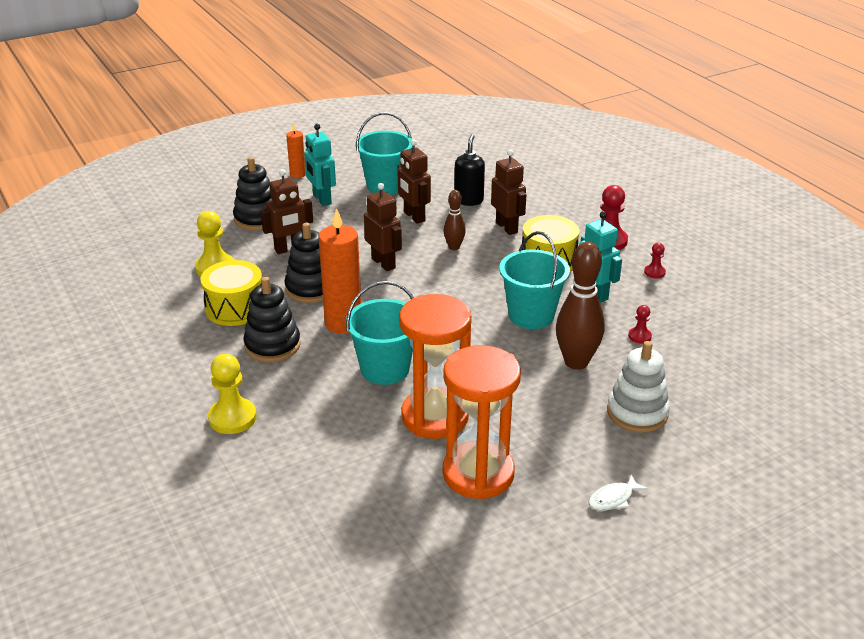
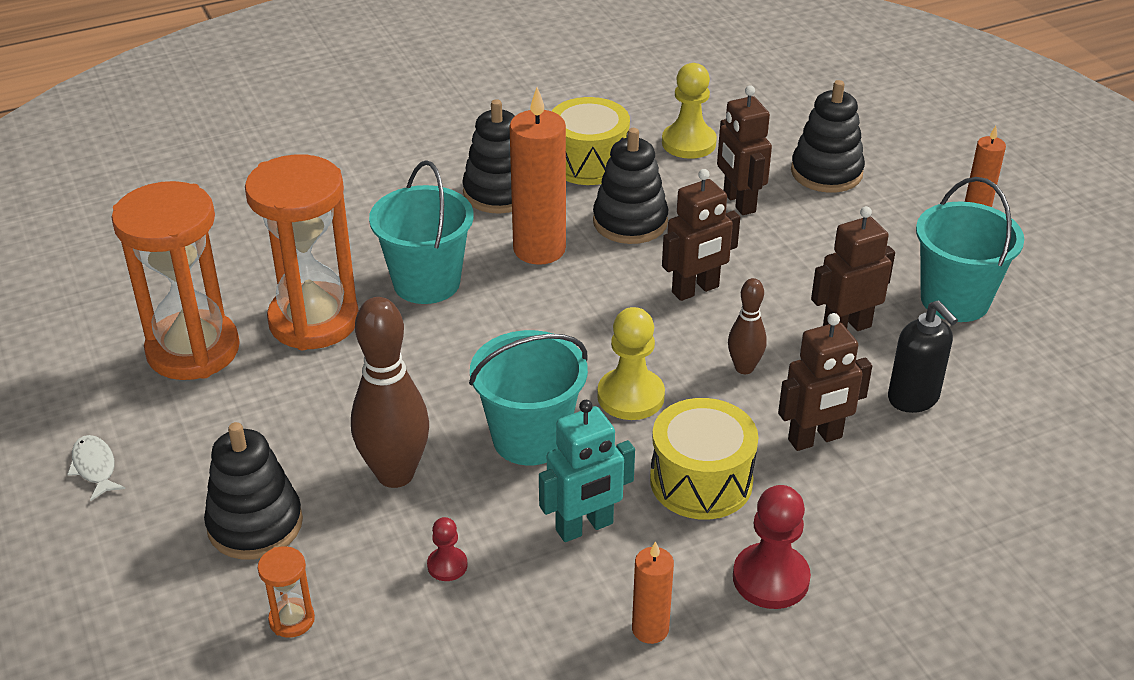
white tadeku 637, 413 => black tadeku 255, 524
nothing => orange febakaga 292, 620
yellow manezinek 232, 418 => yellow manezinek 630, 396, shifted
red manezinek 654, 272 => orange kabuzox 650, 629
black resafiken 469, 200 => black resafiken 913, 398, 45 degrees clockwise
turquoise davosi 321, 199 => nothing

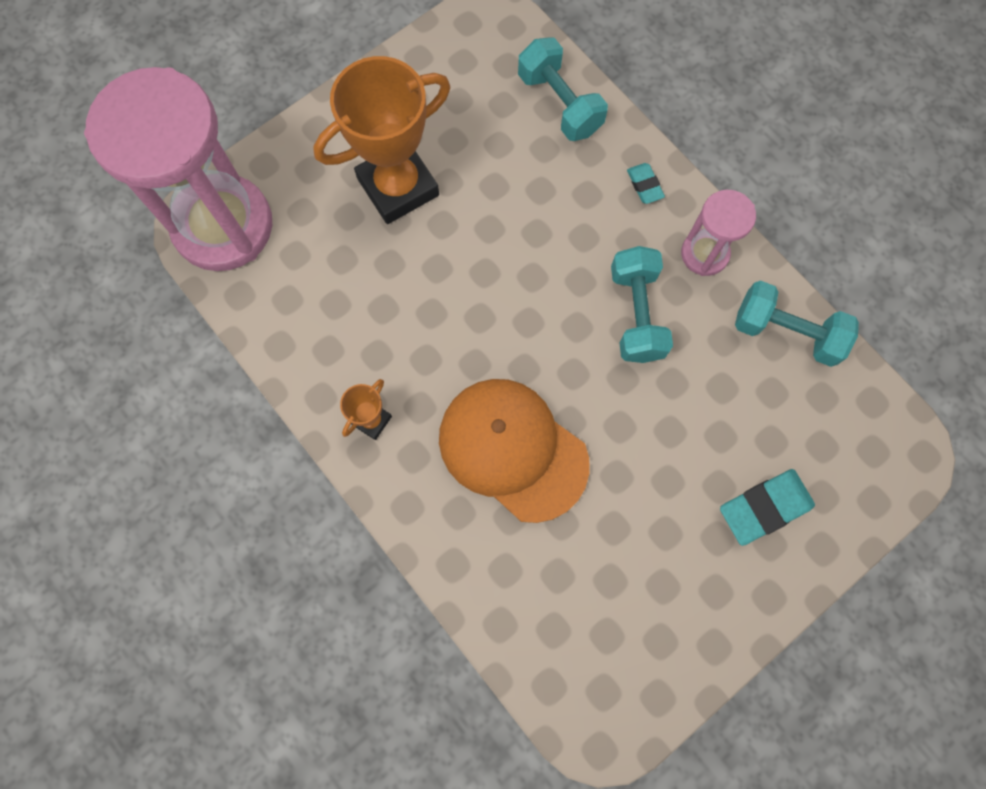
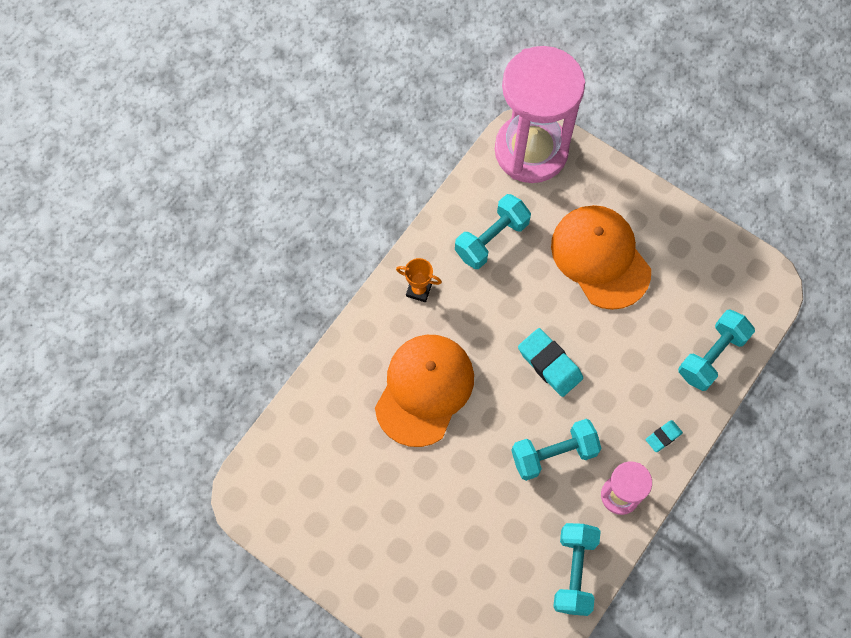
nothing => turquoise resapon 491, 239
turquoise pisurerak 764, 507 => turquoise pisurerak 550, 364, shifted
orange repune 398, 187 => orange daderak 600, 257

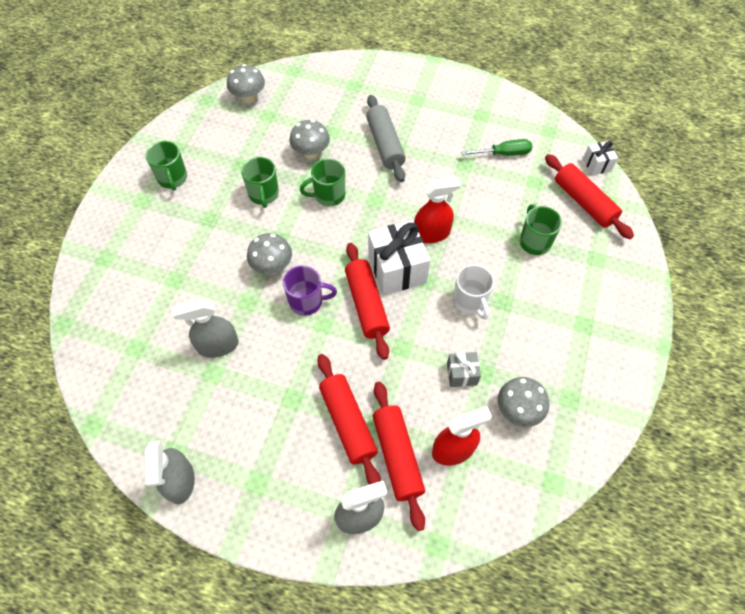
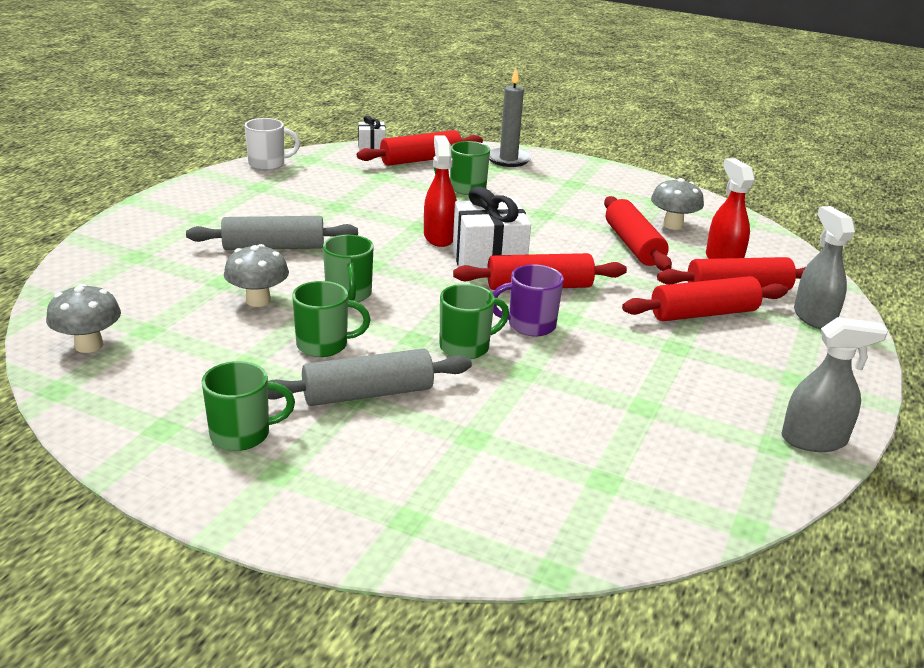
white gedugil 470, 301 => white gedugil 268, 164, shifted
nothing => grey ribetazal 368, 393
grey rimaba 272, 267 => green gedugil 466, 347
nothing => grey kabuzox 508, 159
purple gedugil 307, 301 => purple gedugil 530, 325, 105 degrees counterclockwise
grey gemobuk 461, 374 => red ribetazal 633, 245
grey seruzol 217, 346 => nothing
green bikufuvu 503, 154 => nothing

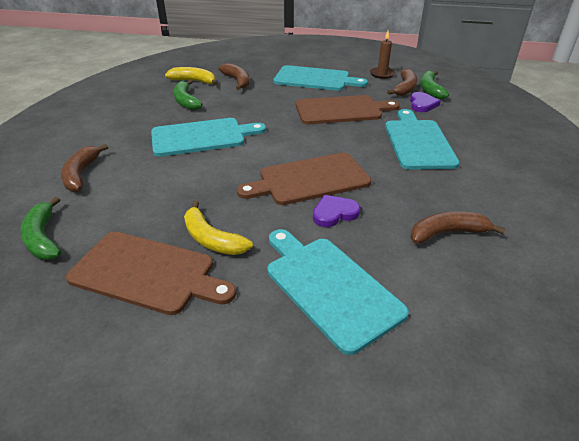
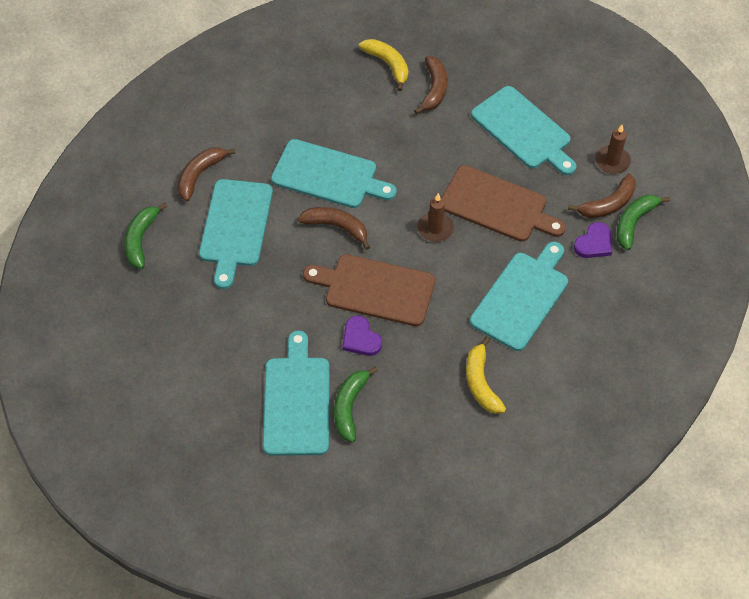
nothing => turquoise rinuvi 235, 227
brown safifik 447, 233 => brown safifik 336, 227, shifted
green safifik 186, 101 => green safifik 350, 406, shifted
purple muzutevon 334, 213 => purple muzutevon 361, 339, 135 degrees counterclockwise
nothing => brown kabuzox 435, 228
yellow safifik 212, 239 => yellow safifik 481, 383, shifted
brown rinuvi 147, 273 => nothing

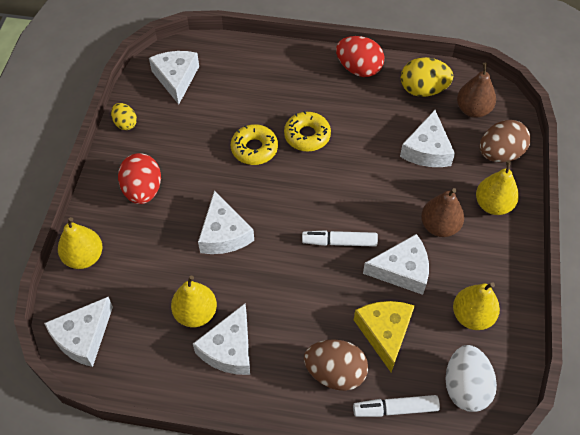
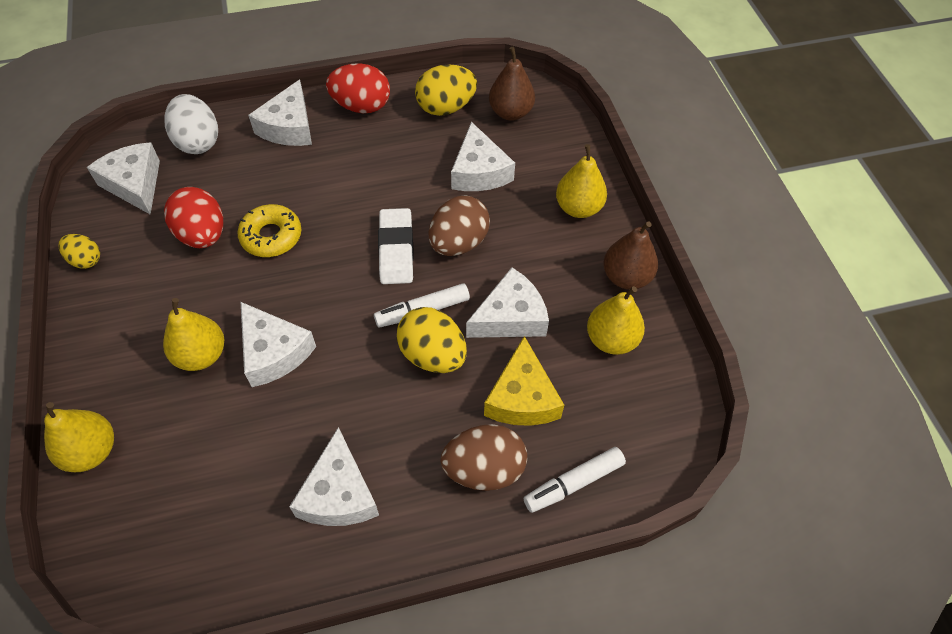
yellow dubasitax 196, 313 => yellow dubasitax 201, 355, shifted
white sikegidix 465, 387 => white sikegidix 198, 142, shifted
red sikegidix 143, 190 => red sikegidix 202, 235, shifted
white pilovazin 83, 337 => white pilovazin 289, 127, shifted
nothing => white pisurerak 396, 249
nothing => yellow sikegidix 432, 355
brown sikegidix 500, 154 => brown sikegidix 458, 243, shifted
yellow pilovazin 385, 333 => yellow pilovazin 522, 397, 150 degrees counterclockwise
brown dubasitax 439, 226 => brown dubasitax 626, 277, shifted
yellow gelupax 307, 136 => nothing

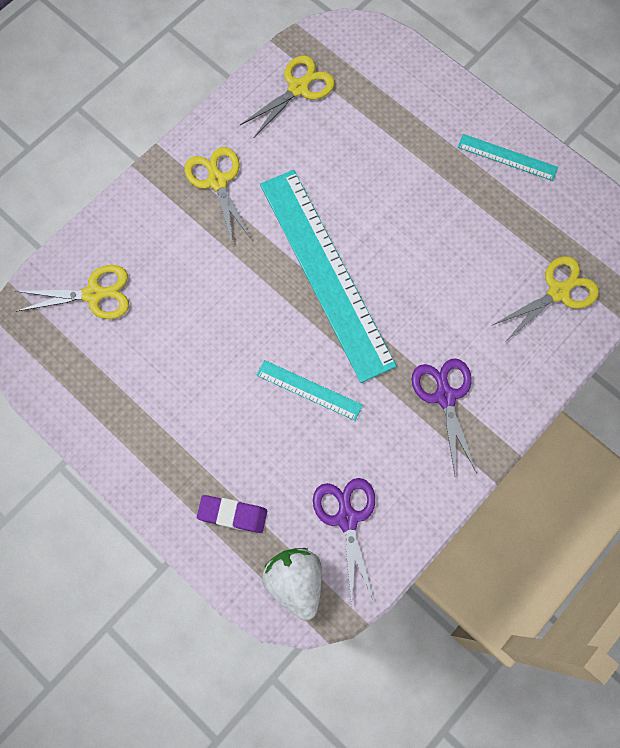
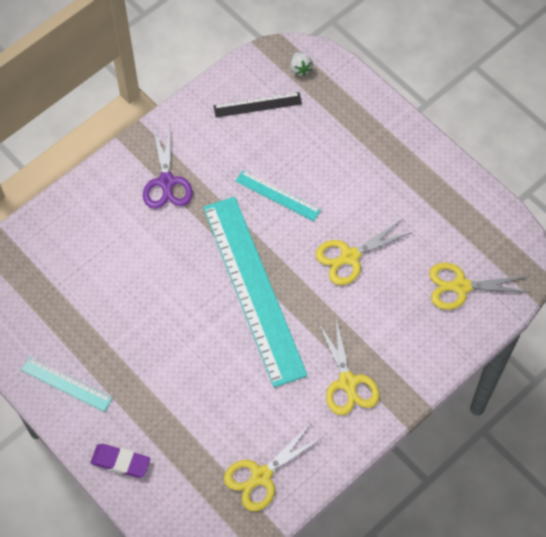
purple pisurerak 232, 514 => purple pisurerak 120, 462, shifted
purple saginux 347, 518 => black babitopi 257, 104
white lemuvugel 295, 582 => white lemuvugel 300, 69, x0.52
yellow saginux 558, 292 => yellow saginux 350, 257, shifted

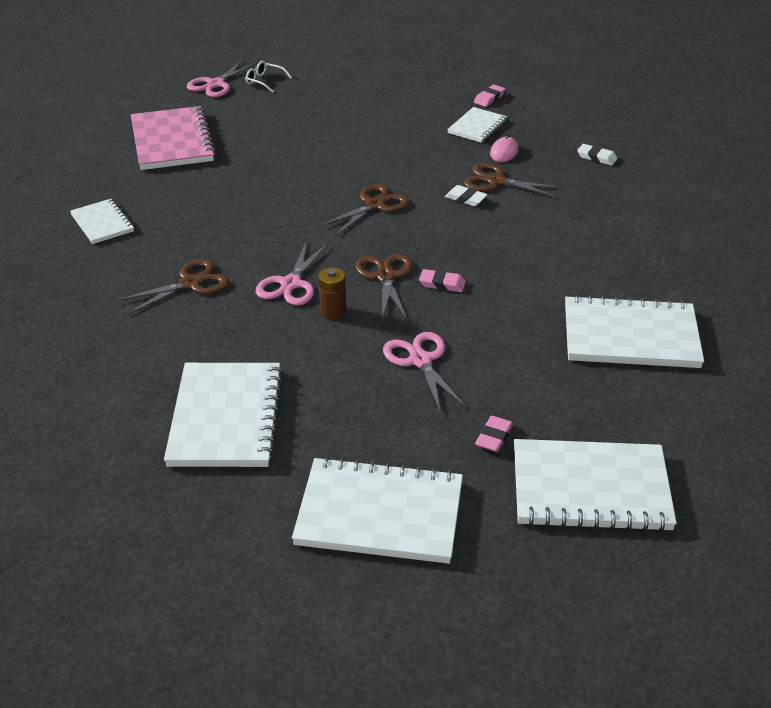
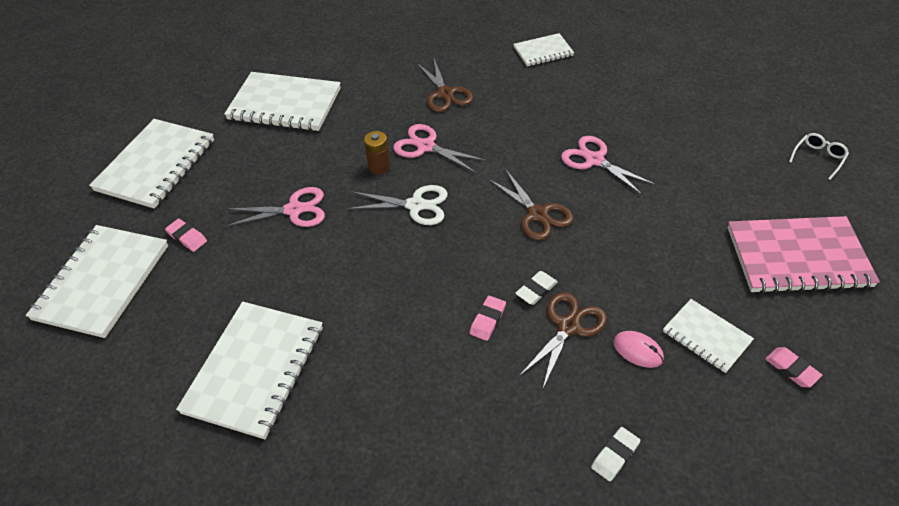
brown saginux 385, 277 => white saginux 416, 205
pink pisurerak 442, 284 => pink pisurerak 487, 320, shifted
pink saginux 216, 84 => pink saginux 594, 160, shifted
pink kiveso 172, 141 => pink kiveso 797, 257, shifted

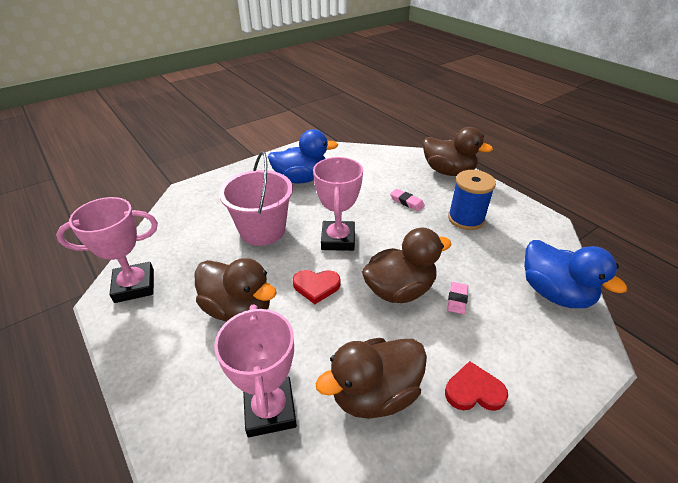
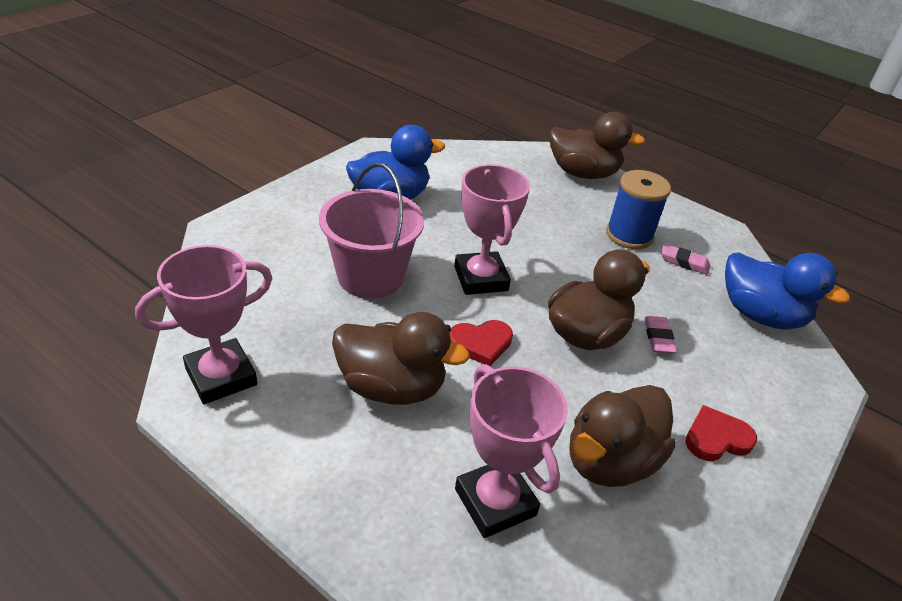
pink pisurerak 406, 202 => pink pisurerak 684, 262, shifted

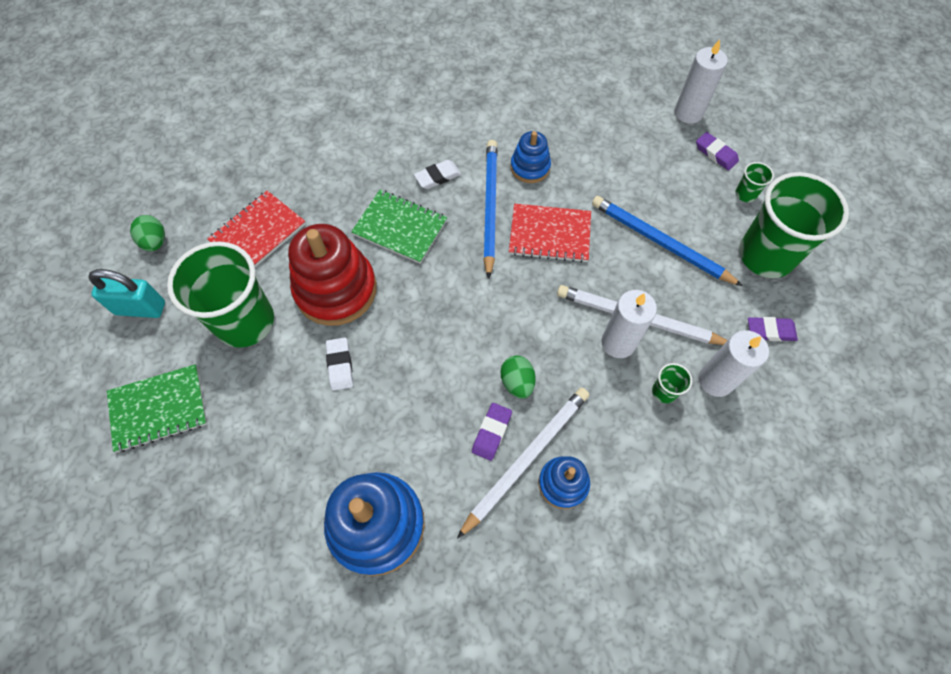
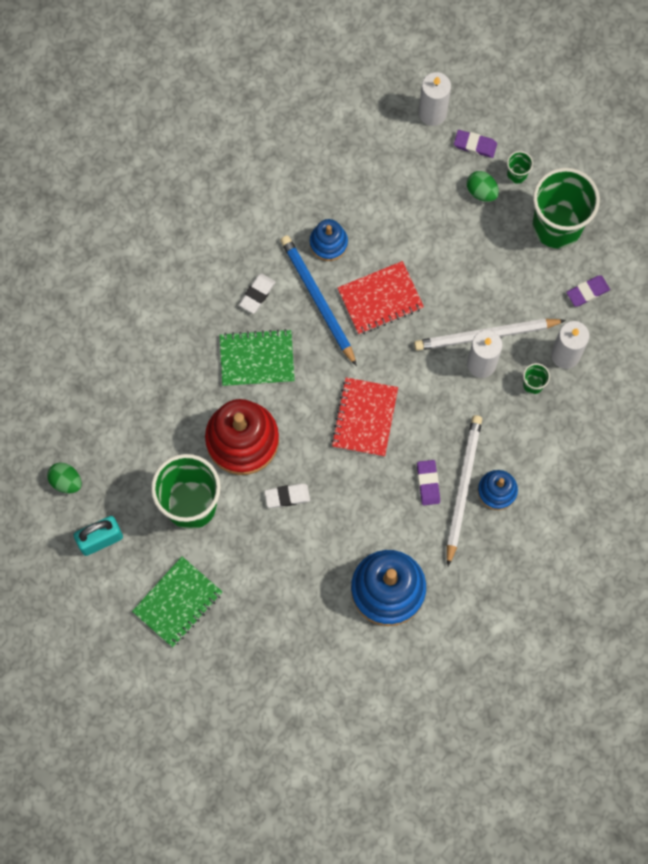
white pisurerak 340, 365 => white pisurerak 287, 496, 60 degrees counterclockwise
red kiveso 258, 233 => red kiveso 365, 418, shifted
green sikegidix 517, 382 => green sikegidix 481, 191, shifted
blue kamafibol 660, 242 => nothing

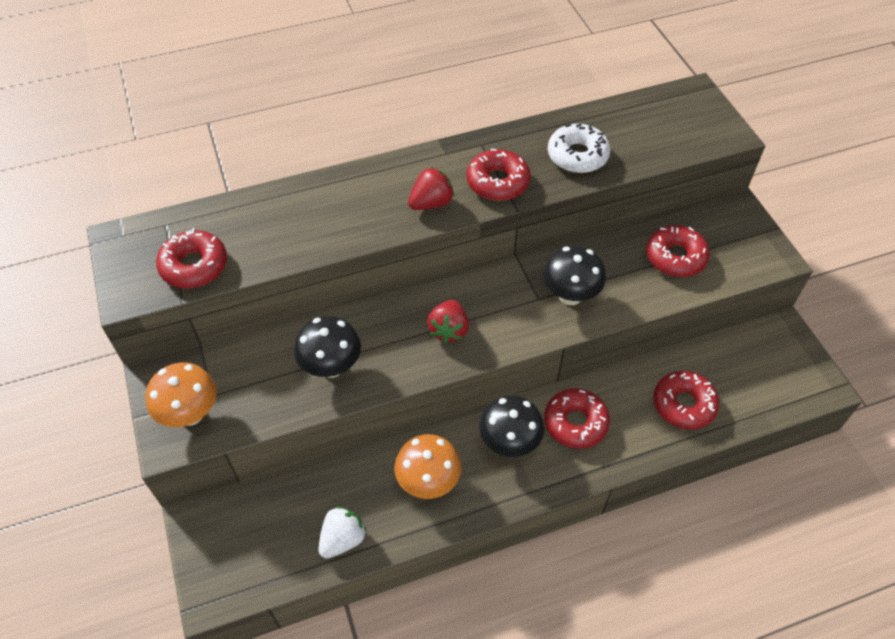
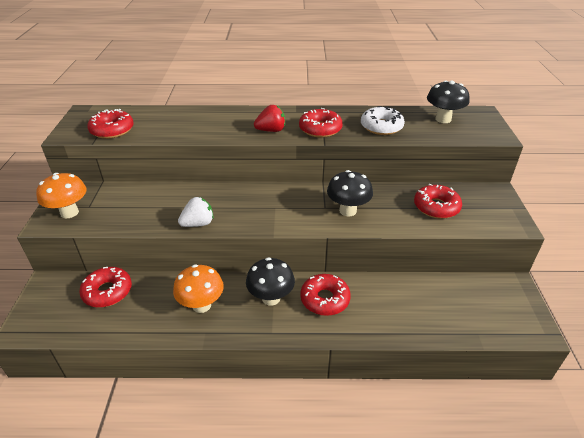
red gelupax 683, 404 => red gelupax 107, 292, shifted
white lemuvugel 342, 539 => white lemuvugel 198, 224, shifted
black rimaba 331, 367 => black rimaba 443, 119, shifted
red lemuvugel 449, 330 => nothing

